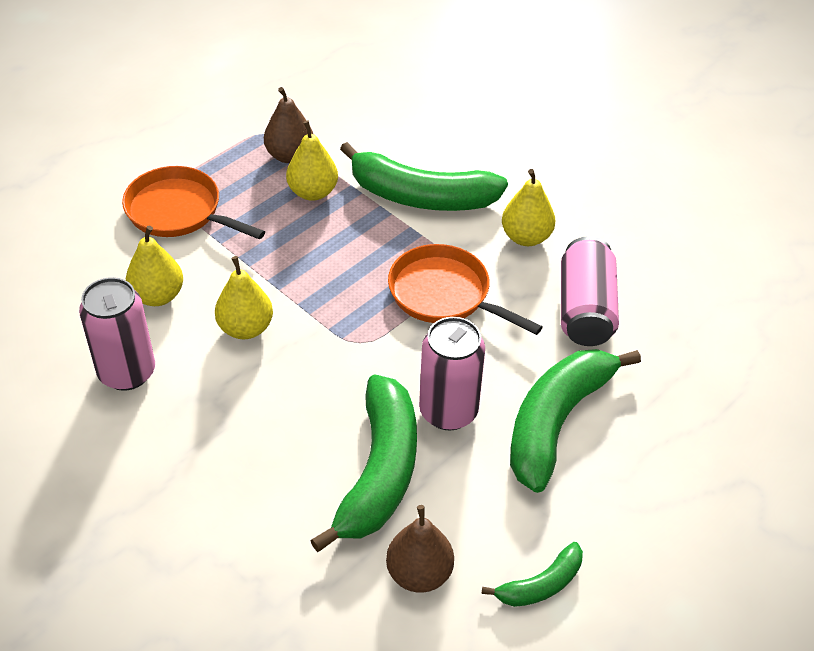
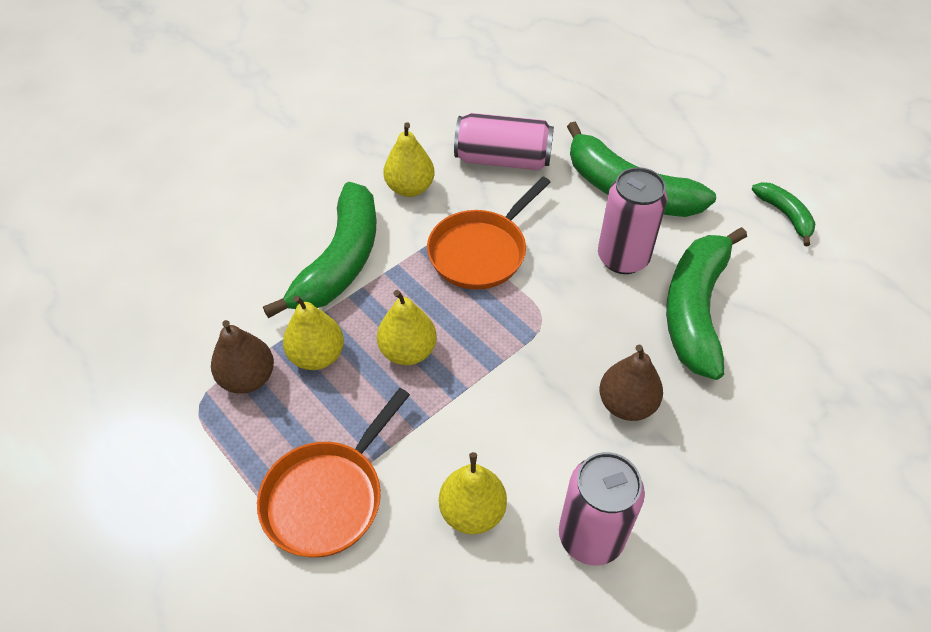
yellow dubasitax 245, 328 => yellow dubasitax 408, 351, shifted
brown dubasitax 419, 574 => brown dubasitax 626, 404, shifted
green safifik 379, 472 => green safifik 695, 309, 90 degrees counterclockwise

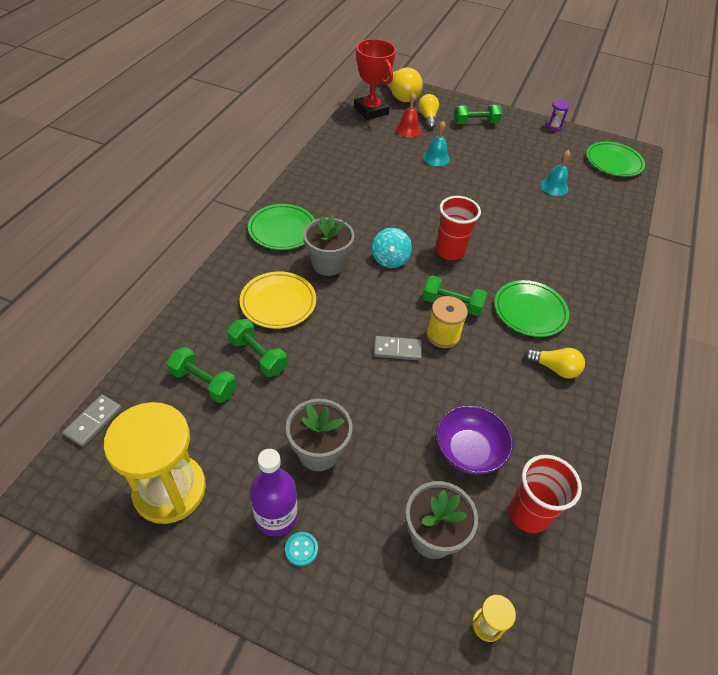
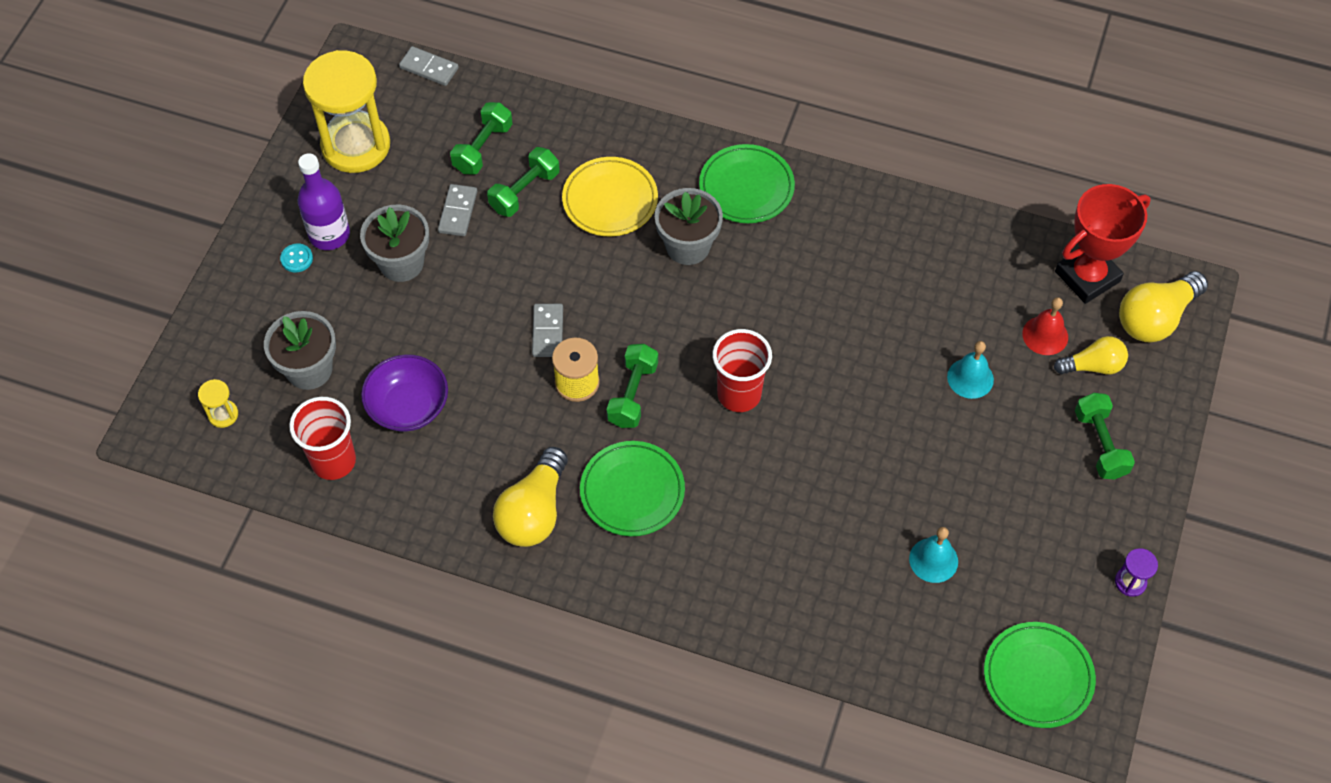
nothing => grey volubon 458, 212
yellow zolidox 554, 368 => yellow zolidox 534, 511, x1.57
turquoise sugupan 390, 259 => nothing

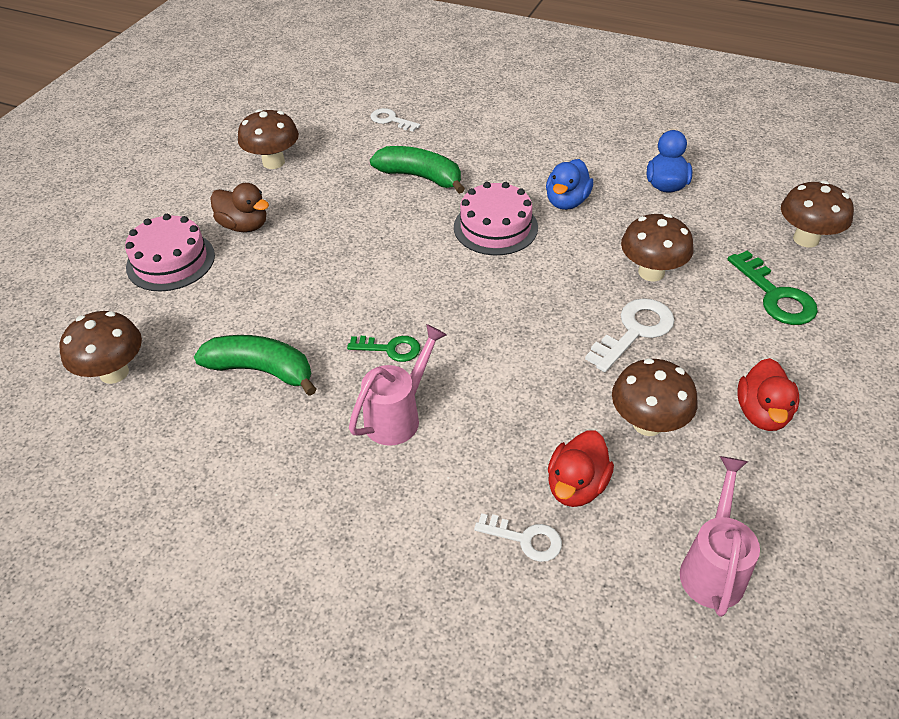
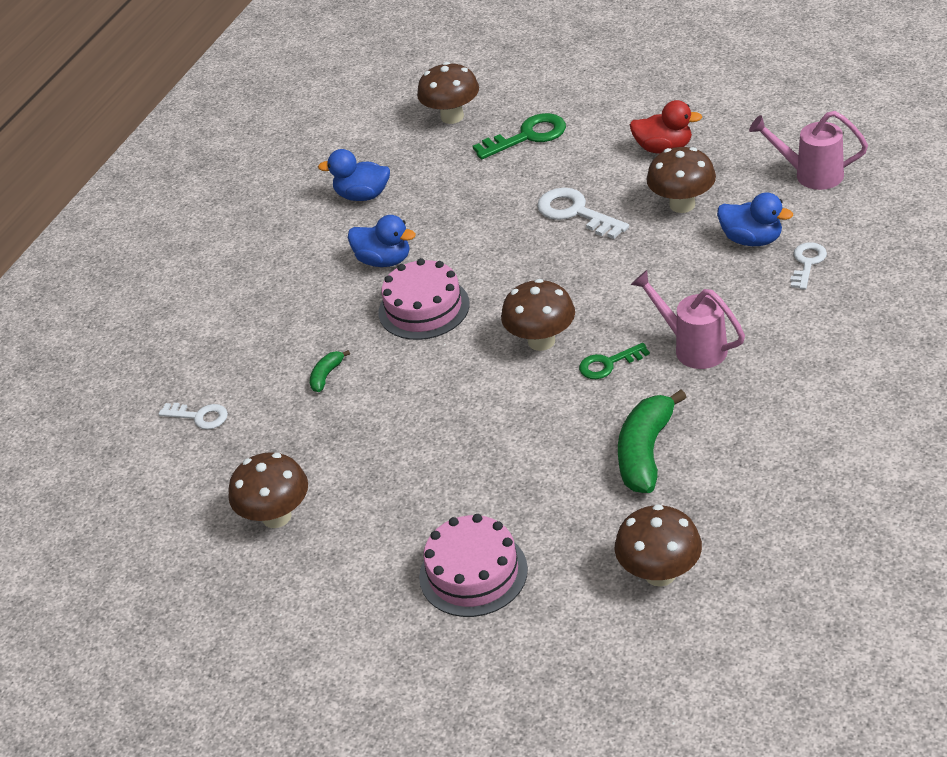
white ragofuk 391, 120 => white ragofuk 199, 416, 105 degrees counterclockwise
green safifik 420, 177 => green safifik 326, 375, x0.48
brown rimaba 651, 272 => brown rimaba 541, 341, shifted
green ragofuk 390, 349 => green ragofuk 608, 364, 120 degrees counterclockwise
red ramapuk 576, 486 => blue ramapuk 752, 240
brown ramapuk 244, 225 => nothing

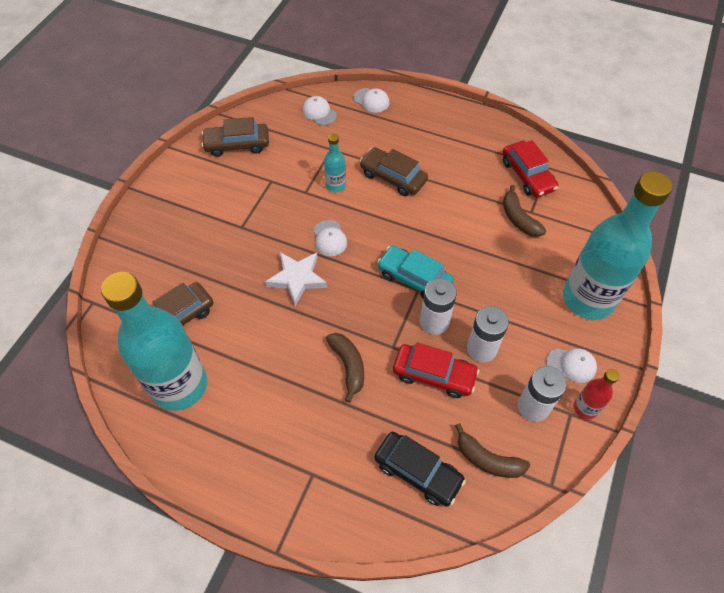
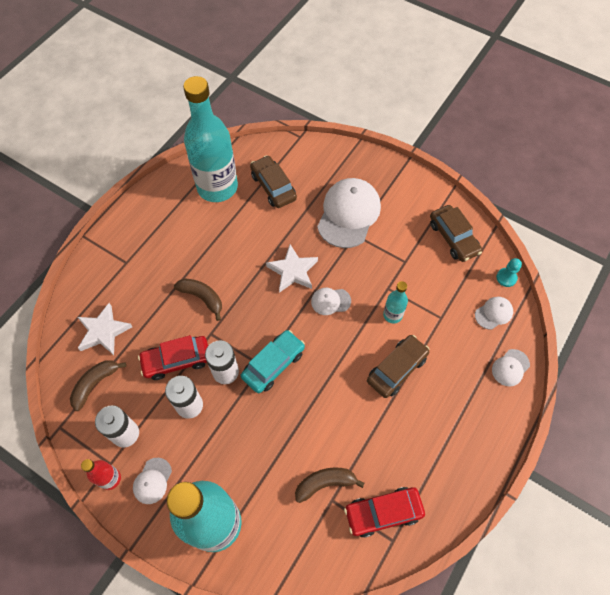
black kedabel 418, 472 => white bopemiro 103, 331
red kedabel 434, 375 => red kedabel 176, 360, 45 degrees clockwise
brown safifik 348, 366 => brown safifik 202, 298, 135 degrees counterclockwise
nothing => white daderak 348, 214
brown kedabel 237, 144 => brown kedabel 453, 238, 150 degrees clockwise
nothing => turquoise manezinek 506, 278

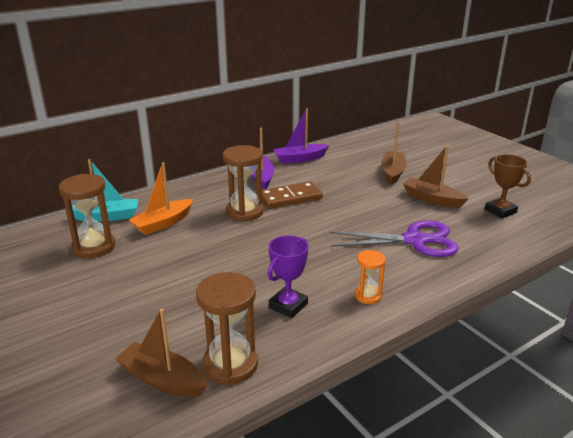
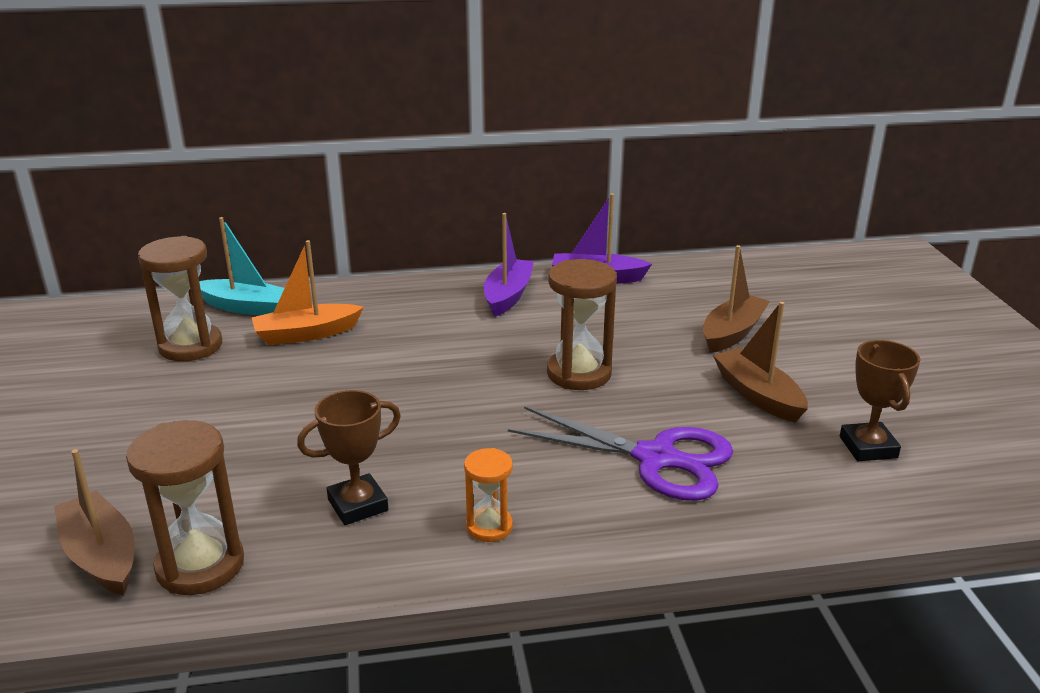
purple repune 288, 306 => brown repune 358, 505
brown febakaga 244, 212 => brown febakaga 579, 373, shifted
brown volubon 290, 198 => nothing

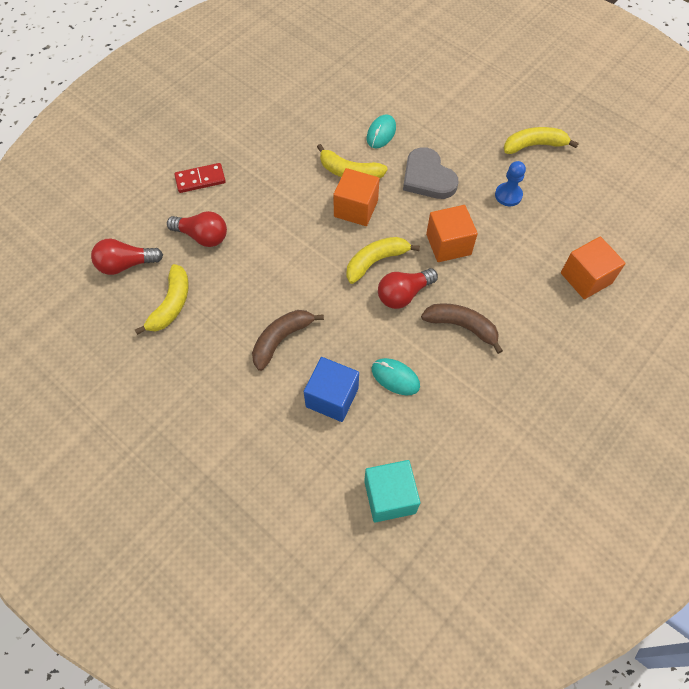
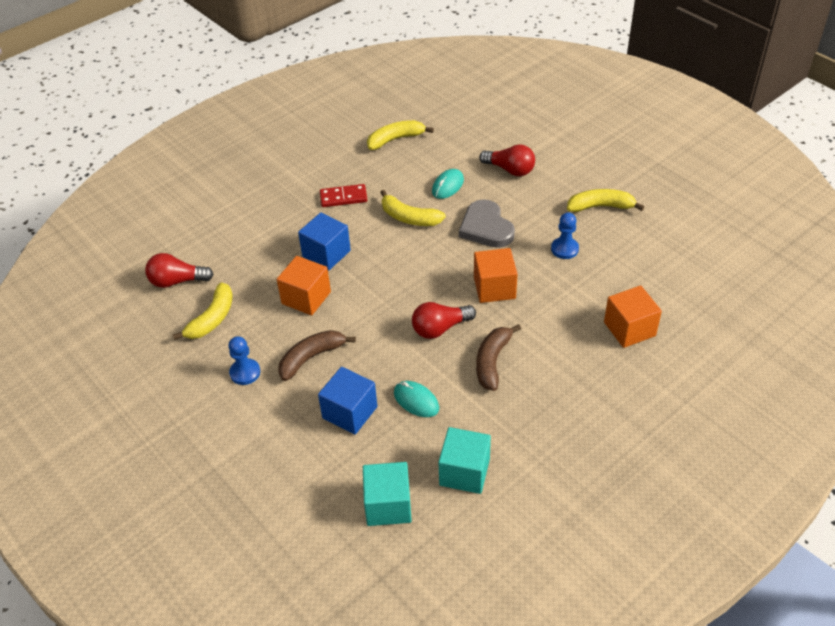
nothing => blue manezinek 245, 372
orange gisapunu 356, 208 => orange gisapunu 306, 298, shifted
nothing => blue gisapunu 326, 254
red volubon 200, 180 => red volubon 343, 197, shifted
yellow safifik 376, 261 => yellow safifik 395, 139, shifted
nothing => turquoise gisapunu 464, 472
brown safifik 461, 326 => brown safifik 492, 362, 105 degrees counterclockwise
red zolidox 202, 236 => red zolidox 510, 170, shifted

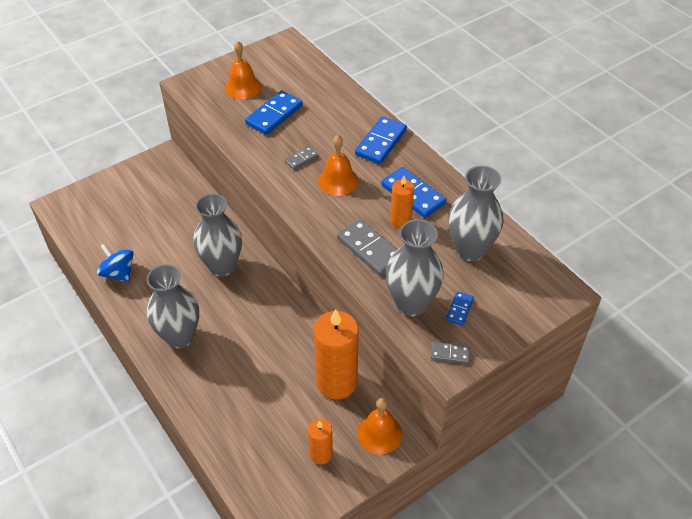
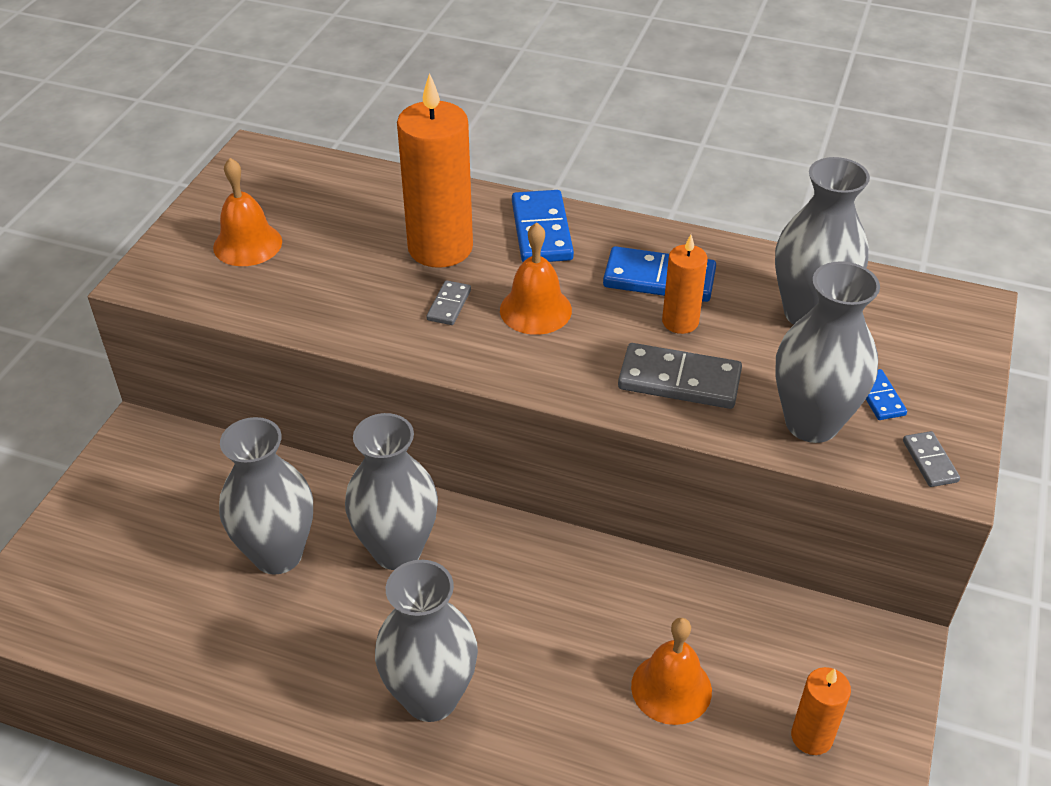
nothing => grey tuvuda 278, 554
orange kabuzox 336, 382 => orange kabuzox 440, 248, shifted
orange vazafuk 379, 433 => orange vazafuk 671, 688, shifted
grey volubon 449, 354 => grey volubon 930, 461, 75 degrees counterclockwise
blue sugupan 118, 273 => nothing
blue volubon 274, 115 => nothing

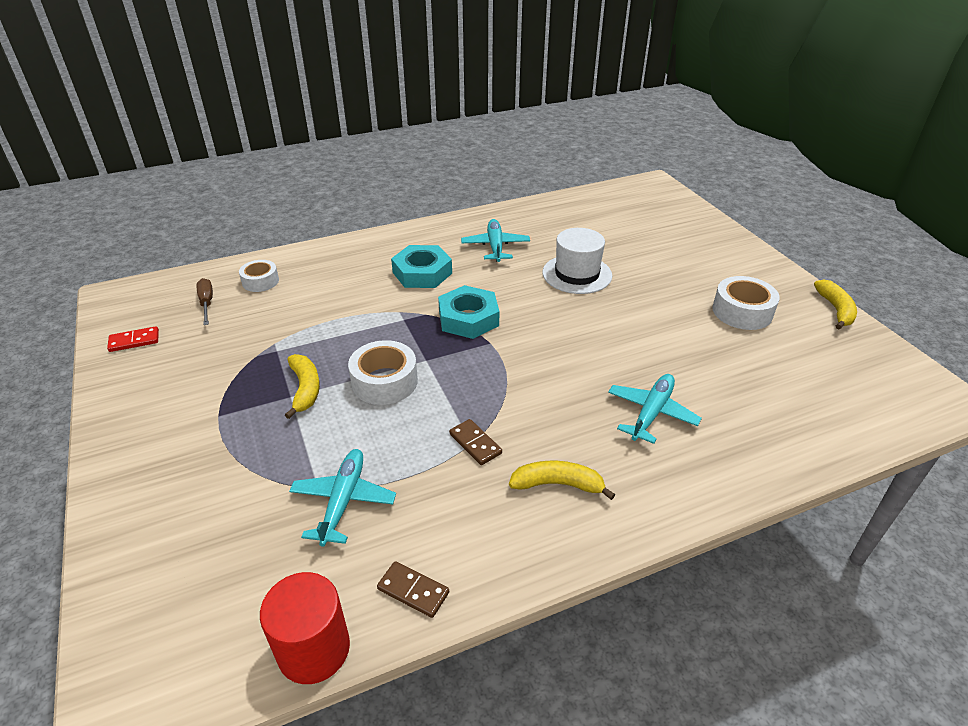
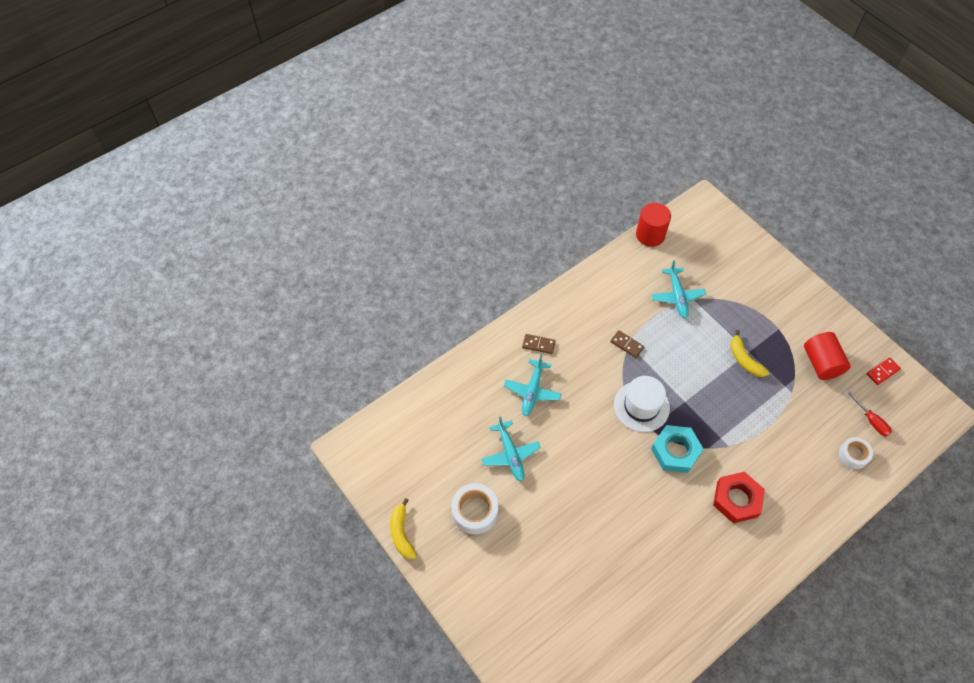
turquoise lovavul 495, 247 => turquoise lovavul 510, 454, shifted
brown volubon 413, 591 => brown volubon 538, 344, shifted
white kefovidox 577, 274 => white kefovidox 641, 406, shifted
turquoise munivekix 422, 273 => red munivekix 737, 499
nothing => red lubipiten 821, 363
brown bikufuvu 207, 303 => red bikufuvu 870, 420
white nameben 384, 381 => nothing
yellow safifik 558, 484 => nothing

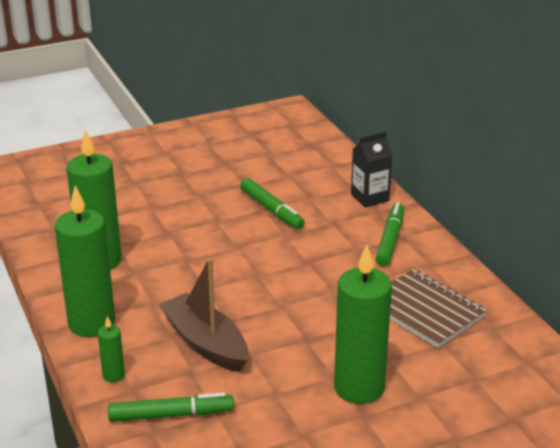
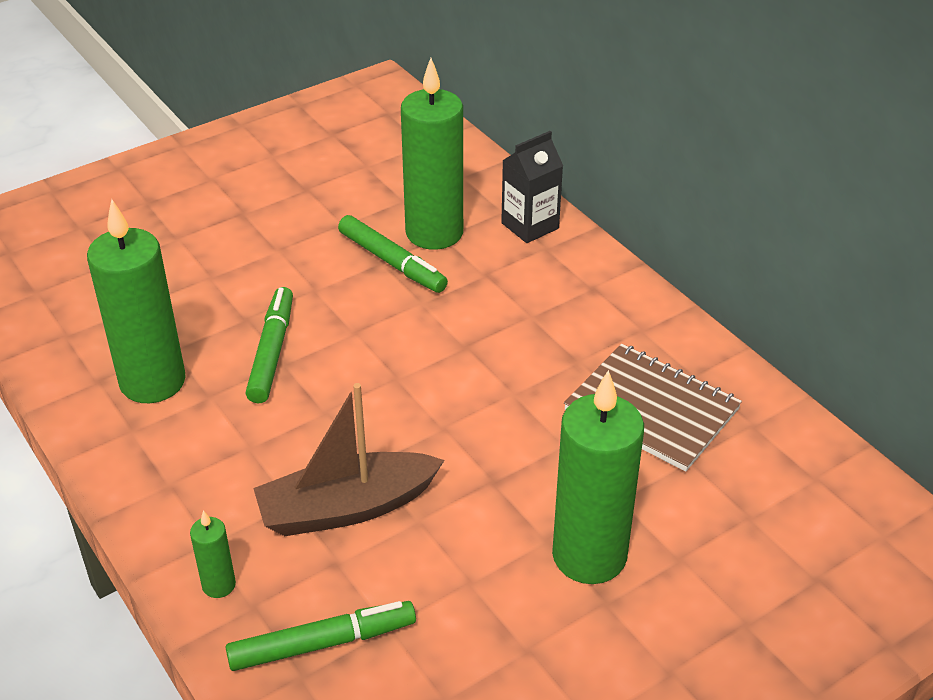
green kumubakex 390, 240 => green kumubakex 272, 352, shifted
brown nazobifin 205, 343 => brown nazobifin 346, 508, 60 degrees counterclockwise
green kabuzox 91, 323 => green kabuzox 434, 233, shifted

